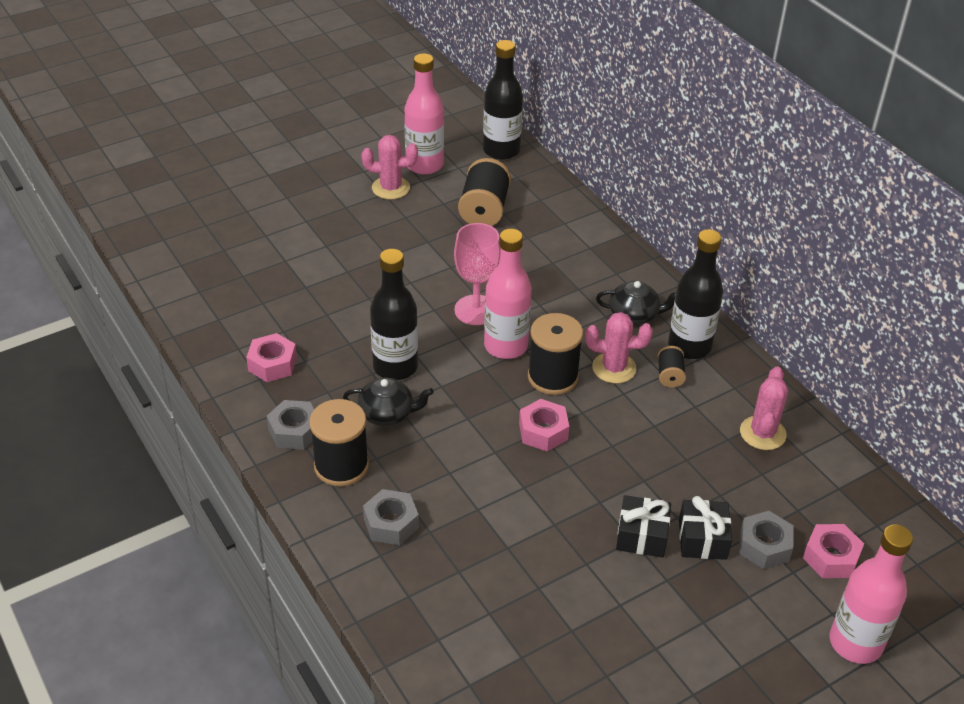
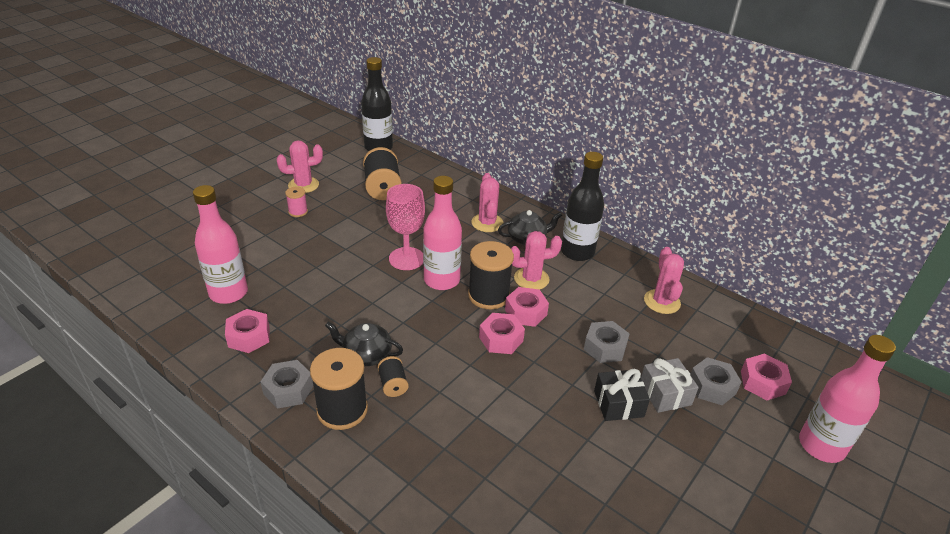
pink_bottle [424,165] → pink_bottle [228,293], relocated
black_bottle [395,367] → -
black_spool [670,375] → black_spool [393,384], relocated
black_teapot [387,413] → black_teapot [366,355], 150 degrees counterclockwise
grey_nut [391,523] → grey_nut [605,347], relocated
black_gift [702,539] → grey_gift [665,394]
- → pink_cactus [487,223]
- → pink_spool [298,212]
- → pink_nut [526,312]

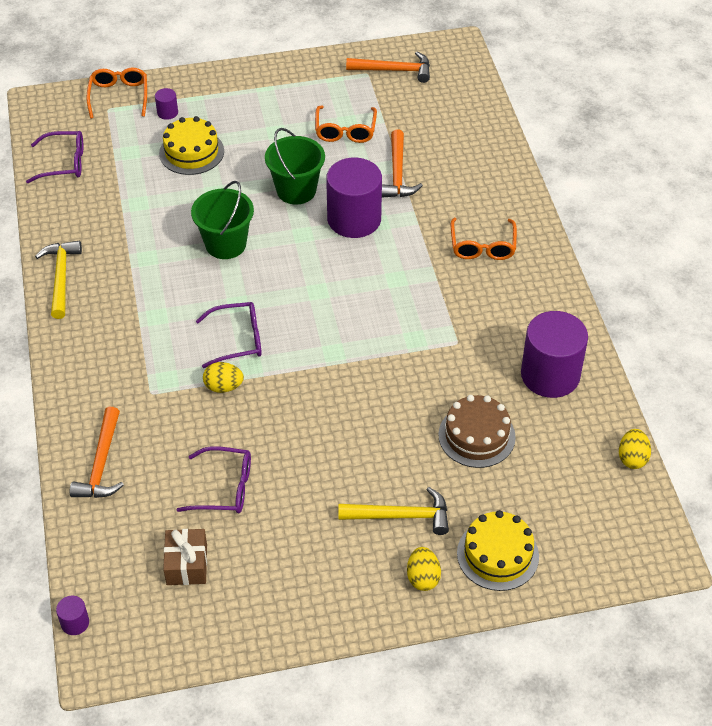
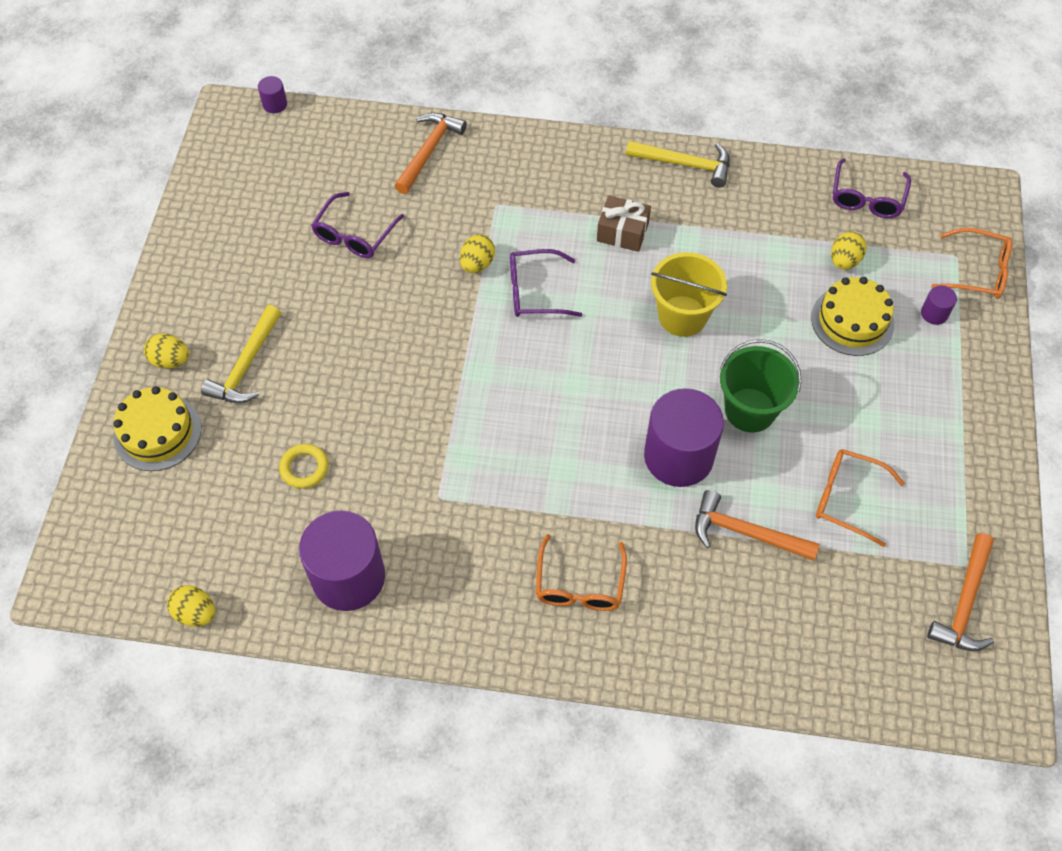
green_bucket [225,244] → yellow_bucket [682,316]
orange_glasses [482,246] → orange_glasses [579,584], 105 degrees counterclockwise
purple_glasses [238,340] → purple_glasses [535,291], 75 degrees clockwise
brown_cake [476,436] → yellow_ring [304,468]
orange_hammer [101,464] → orange_hammer [429,151], 90 degrees clockwise
brown_gift [186,564] → brown_gift [622,232], relocated
- → yellow_egg [844,261]

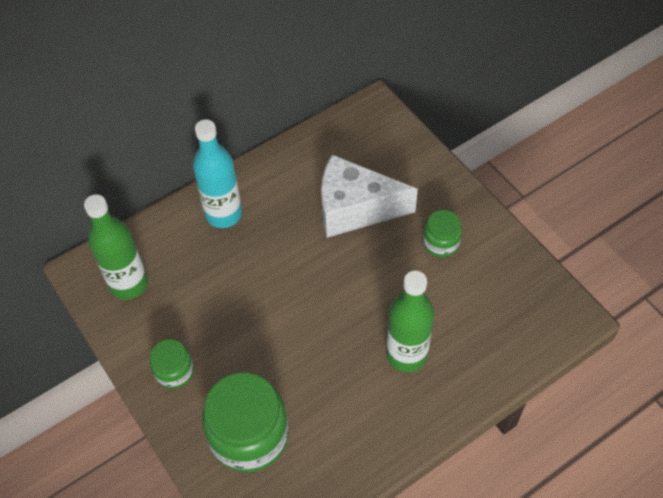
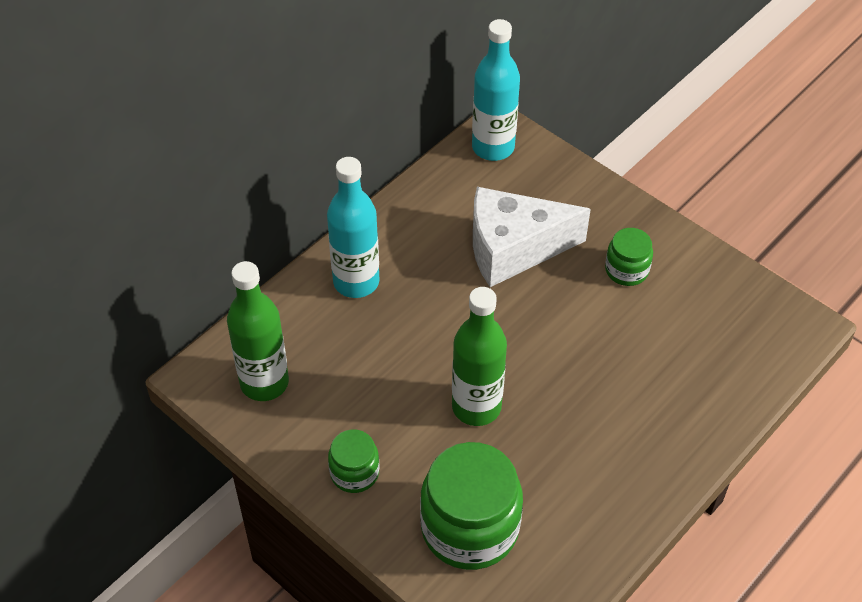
green_bottle [406,355] → green_bottle [476,407], relocated
- → turquoise_bottle [493,147]

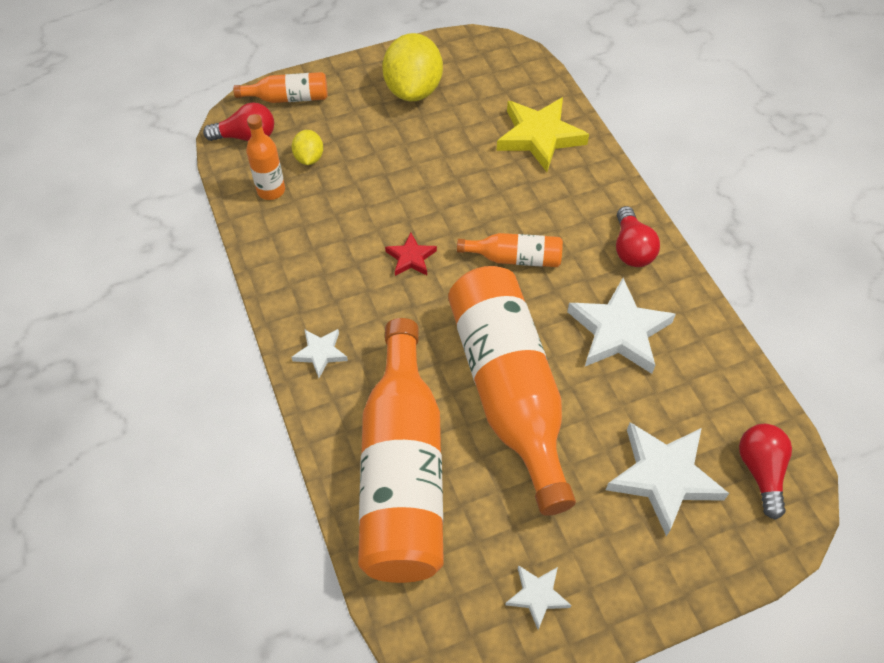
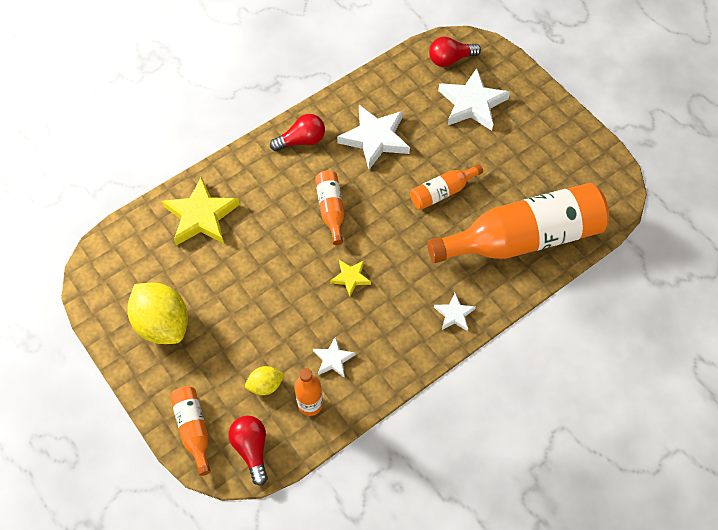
yellow_lemon [413,90] → yellow_lemon [163,324], 60 degrees clockwise
red_star [411,258] → yellow_star [350,278]
orange_bottle [508,390] → orange_bottle [442,192], x0.45
white_star [537,596] → white_star [333,359], relocated

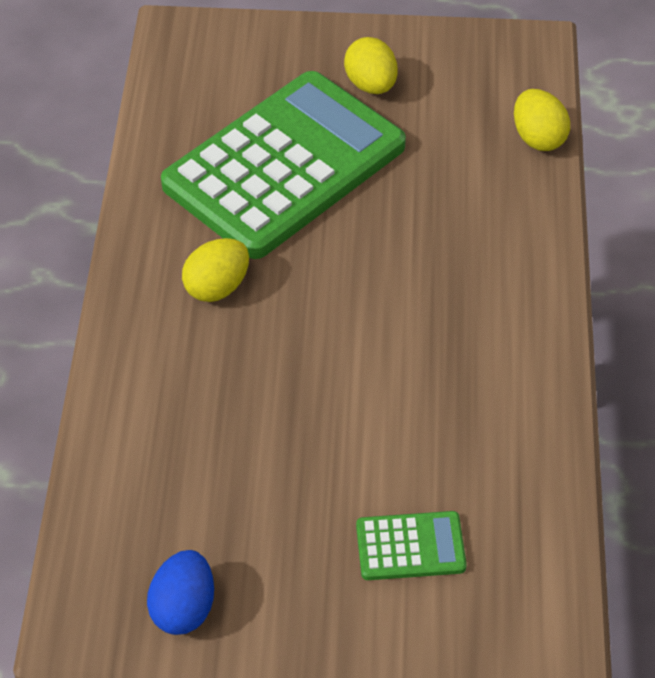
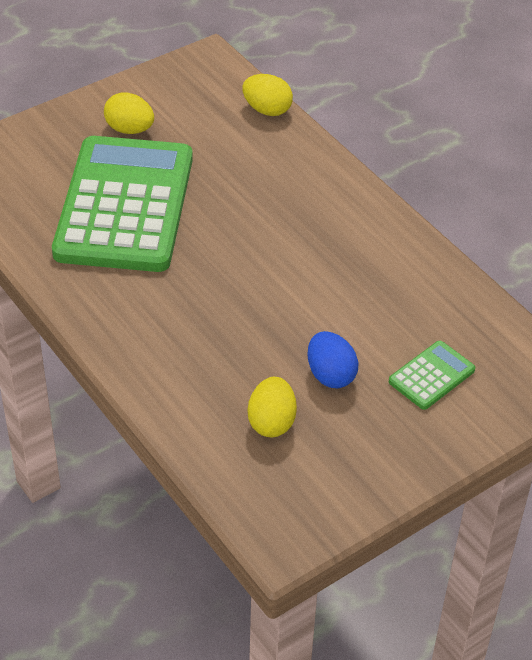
yellow_egg [217,287] → yellow_egg [271,422], relocated
blue_egg [184,608] → blue_egg [330,375], relocated

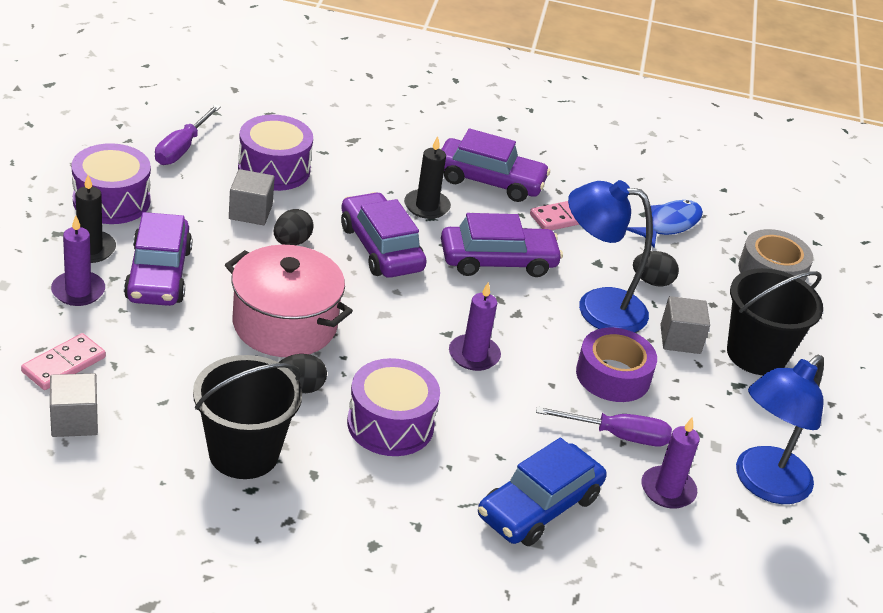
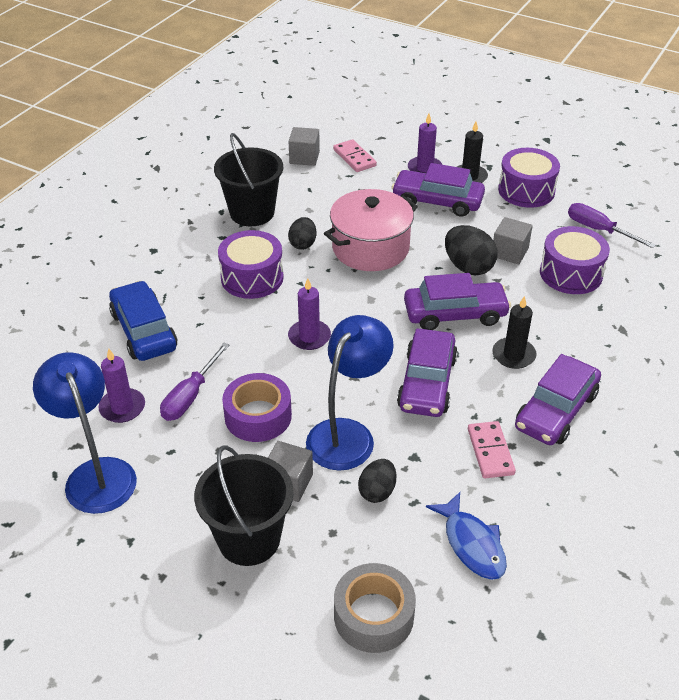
black_egg [291,242] → black_egg [468,267], x1.56

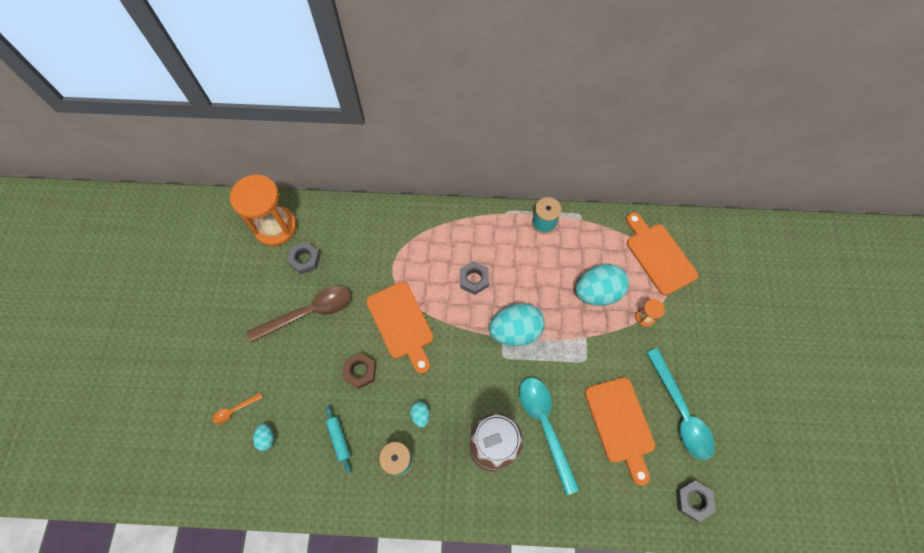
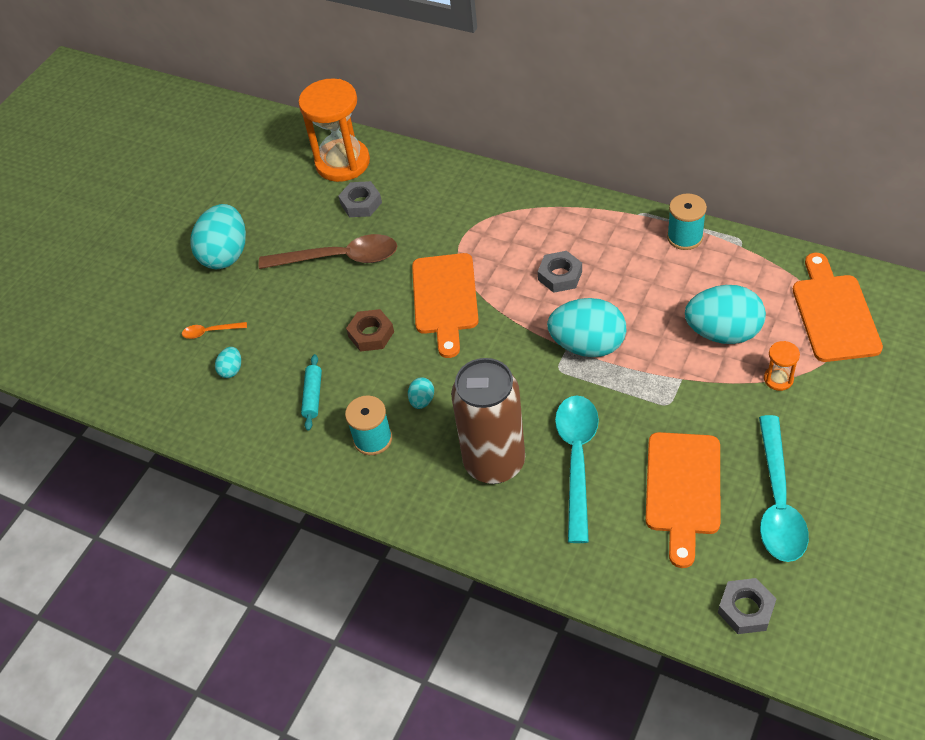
- → turquoise_egg [226,254]

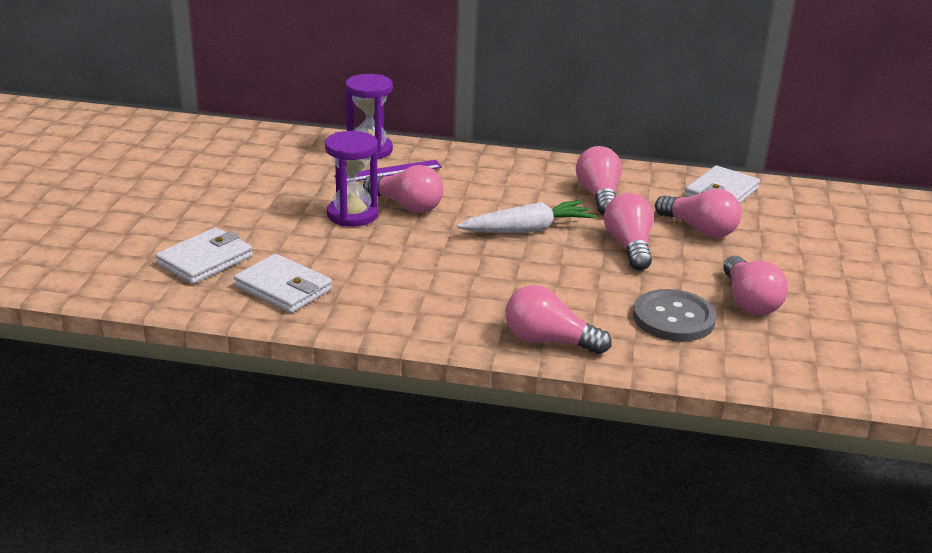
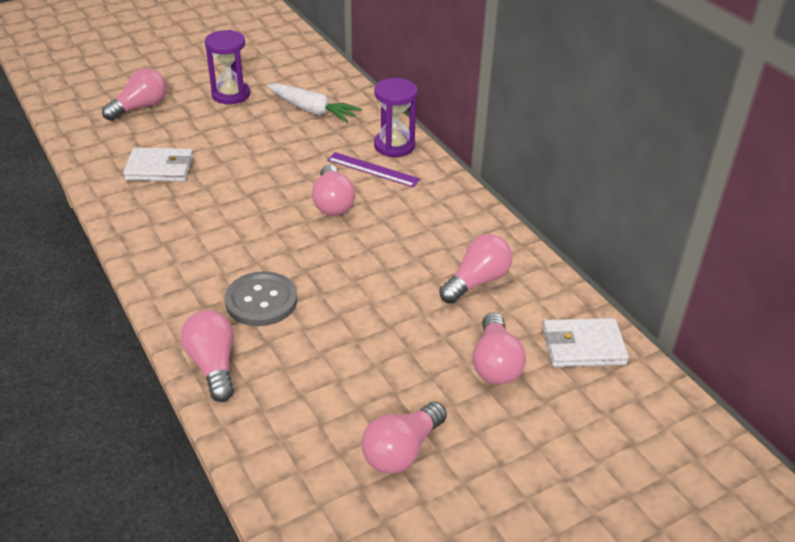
purple_hourglass [352,215] → purple_hourglass [231,95], relocated
pink_light_bulb [629,246] → pink_light_bulb [140,107], relocated
white_carrot [527,230] → white_carrot [312,110], relocated
white_wallet [283,288] → -
grey_button [673,318] → grey_button [261,301], relocated

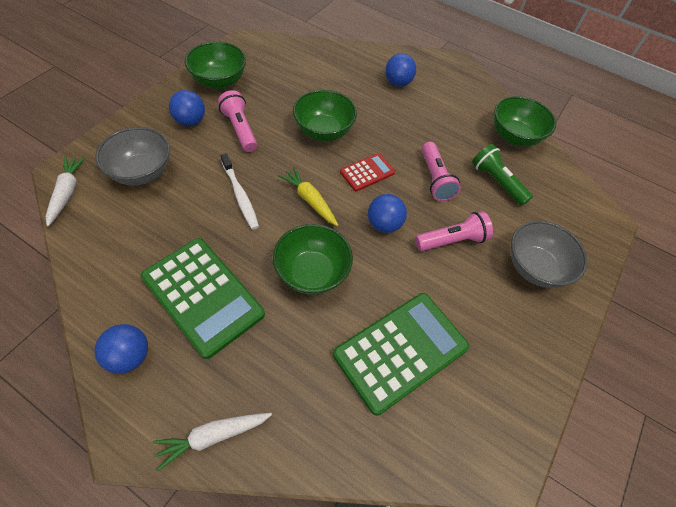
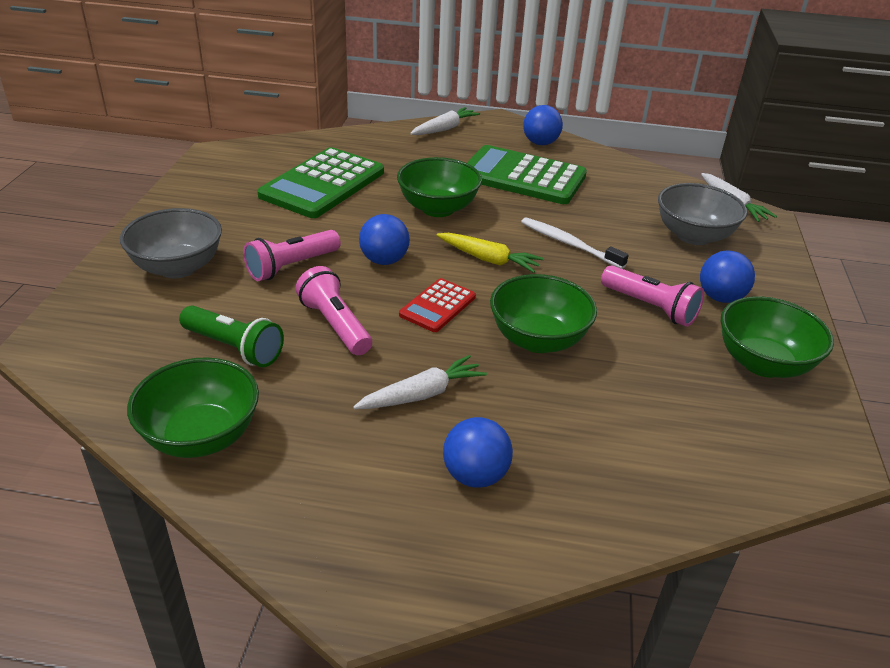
- → white_carrot [421,394]

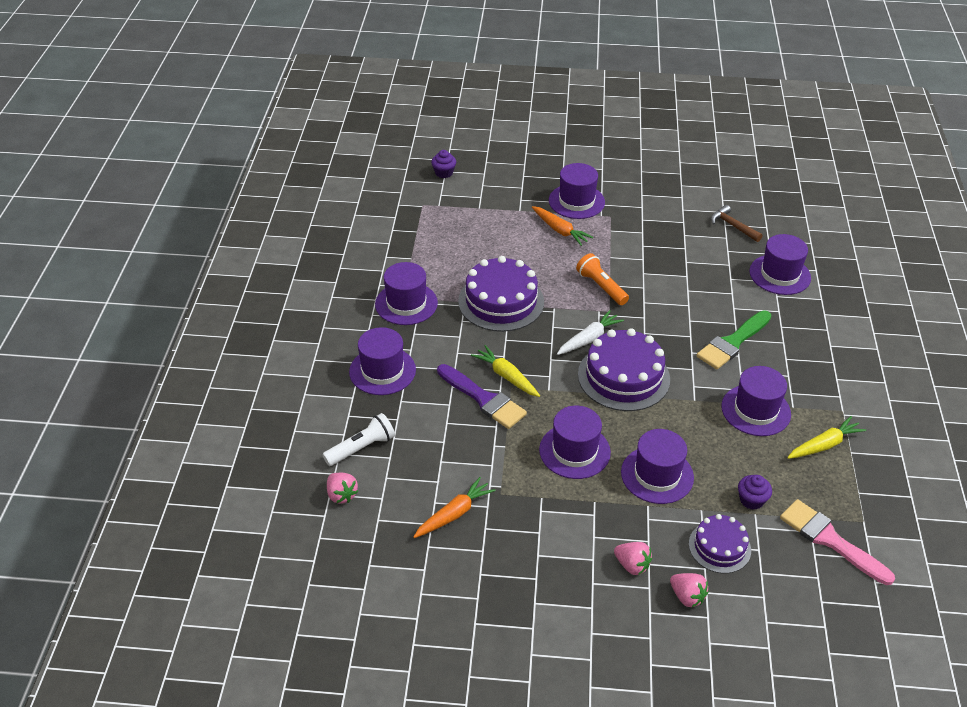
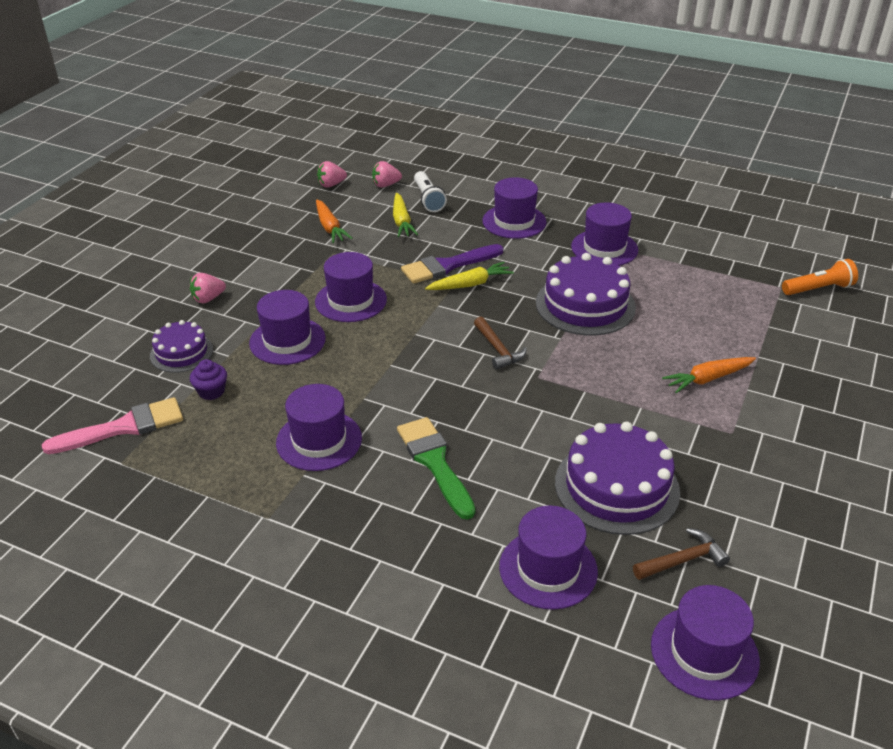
purple_cupcake [444,173] → -
purple_hat [576,201] → purple_hat [704,652], relocated
orange_flashlight [601,287] → orange_flashlight [818,289], relocated
white_carrot [589,339] → brown_hammer [498,349]
purple_cake [623,377] → purple_cake [616,487], relocated
yellow_carrot [824,445] → yellow_carrot [402,221], relocated
pink_strawberry [687,596] → pink_strawberry [331,185], relocated

